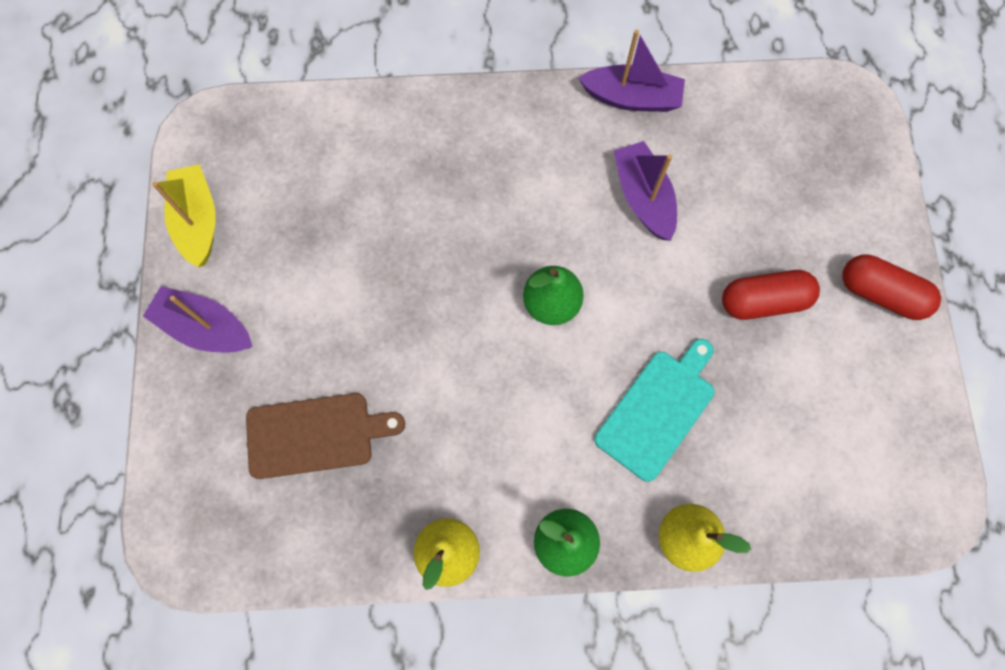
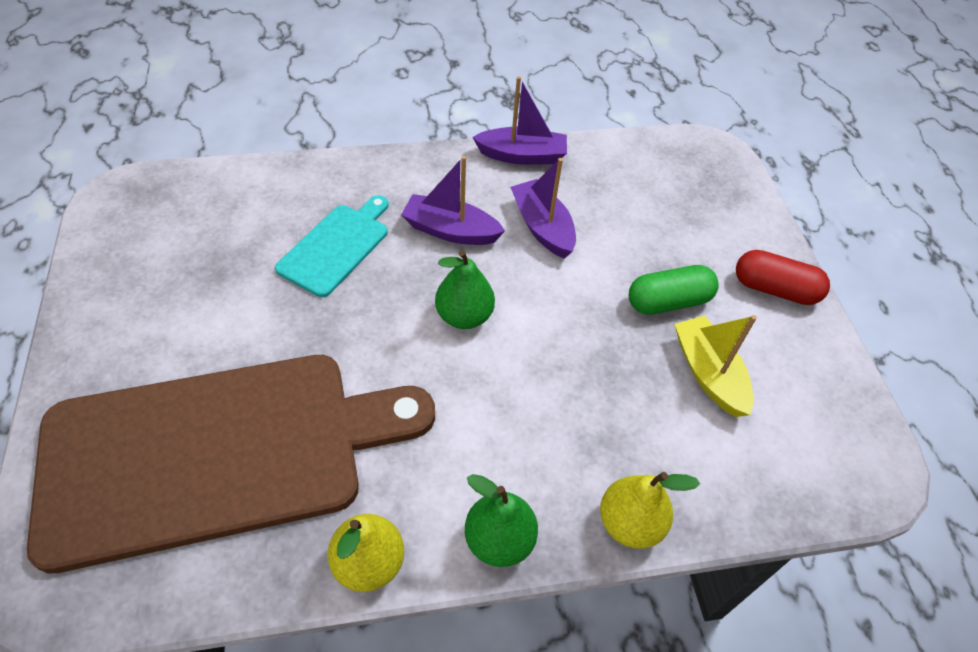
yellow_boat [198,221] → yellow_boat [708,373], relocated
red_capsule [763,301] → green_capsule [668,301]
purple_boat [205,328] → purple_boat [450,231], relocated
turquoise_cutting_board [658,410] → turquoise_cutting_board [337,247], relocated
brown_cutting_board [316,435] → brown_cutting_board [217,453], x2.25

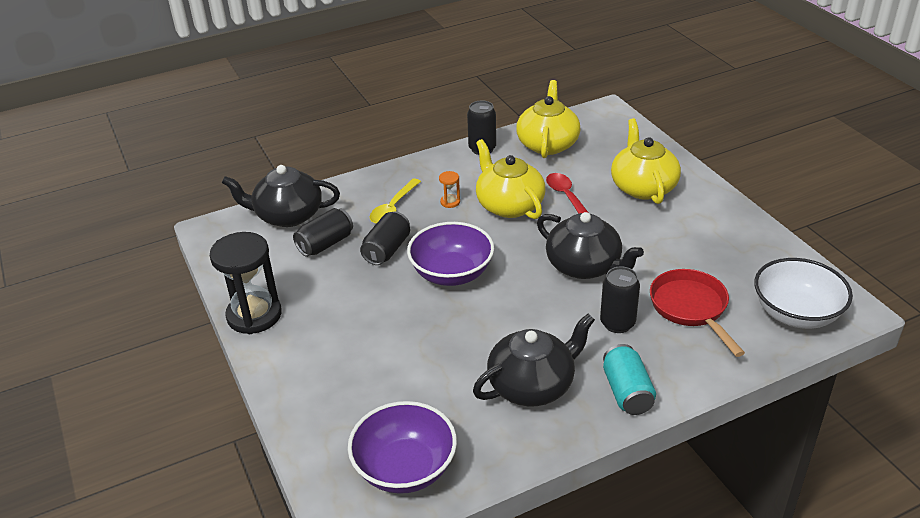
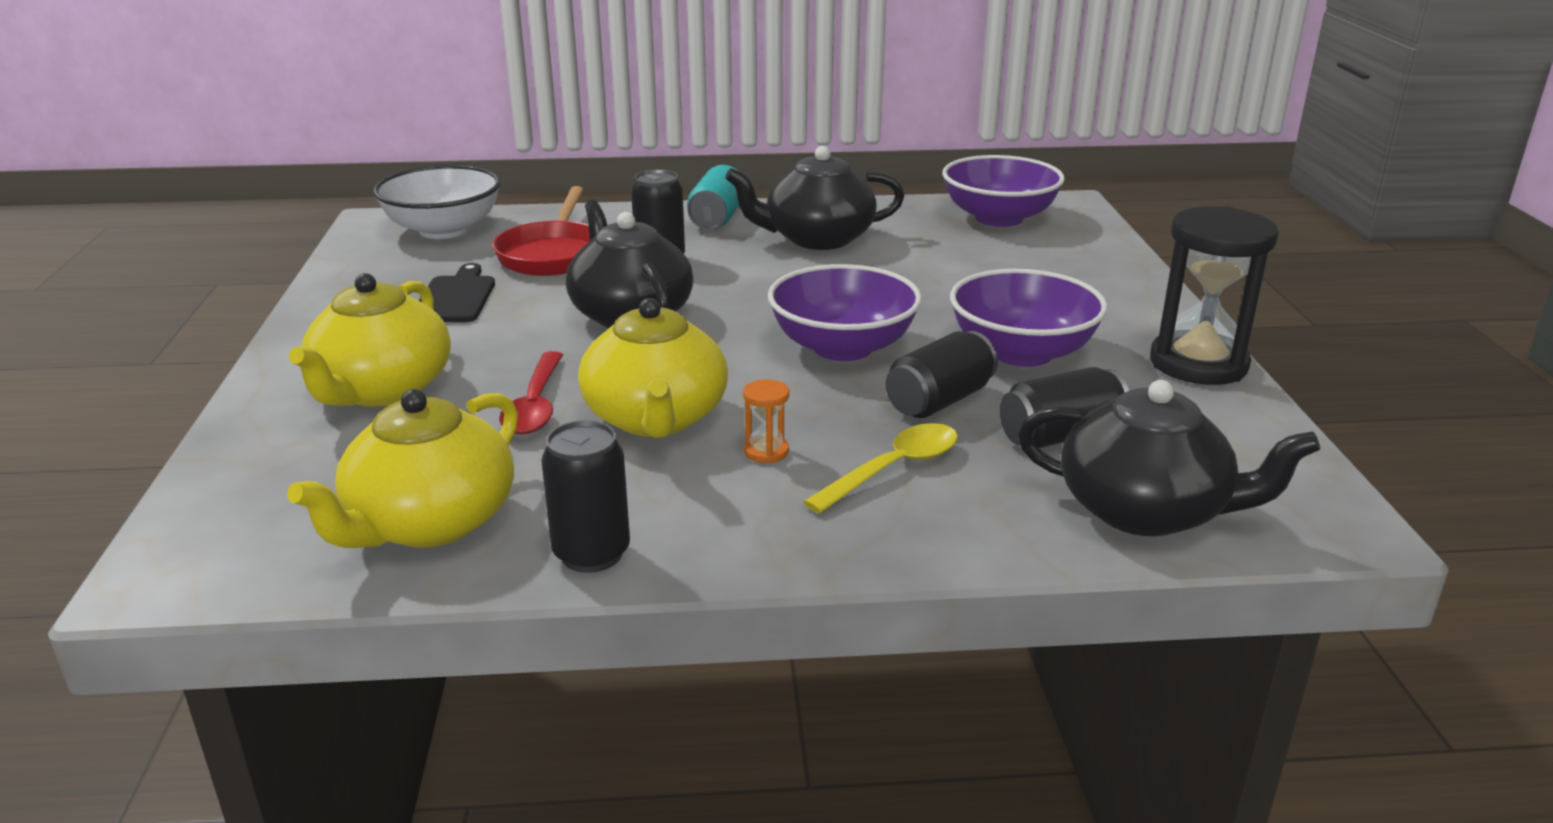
- → black_cutting_board [456,297]
- → purple_bowl [1022,353]

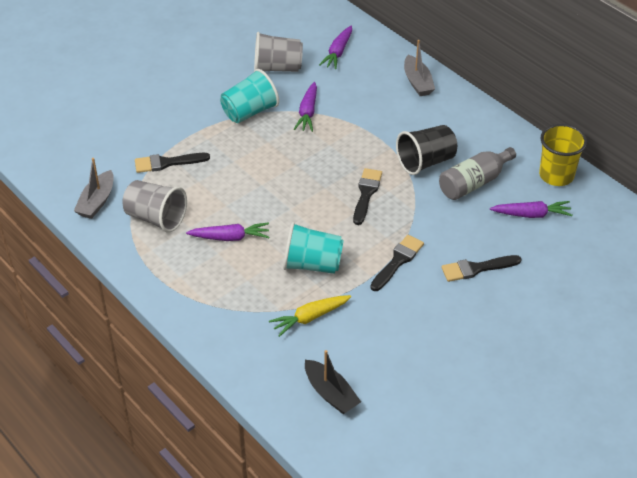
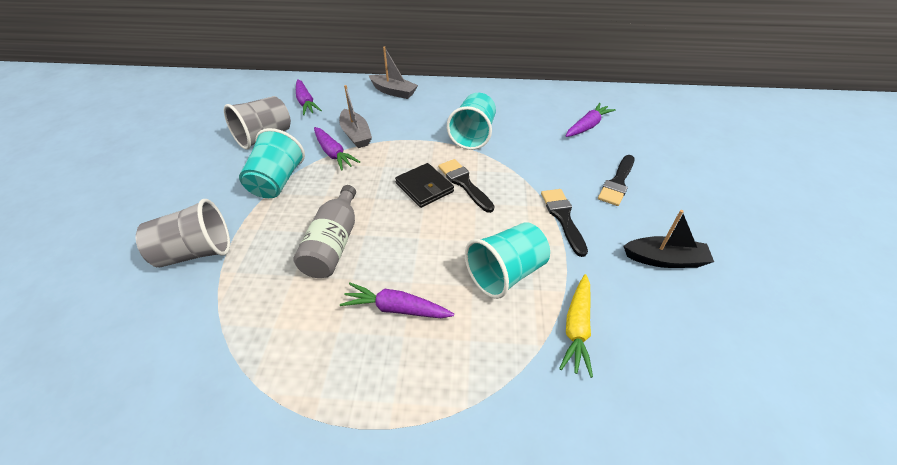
yellow_cup [556,175] → -
black_cup [425,162] → turquoise_cup [473,135]
grey_bottle [474,183] → grey_bottle [333,244], relocated
black_brush [167,163] → -
grey_boat [97,201] → grey_boat [356,135], relocated
grey_cup [156,218] → grey_cup [196,252], relocated
purple_carrot [230,237] → purple_carrot [396,308], 120 degrees counterclockwise
black_boat [330,393] → black_boat [664,259], relocated
- → black_wallet [424,187]

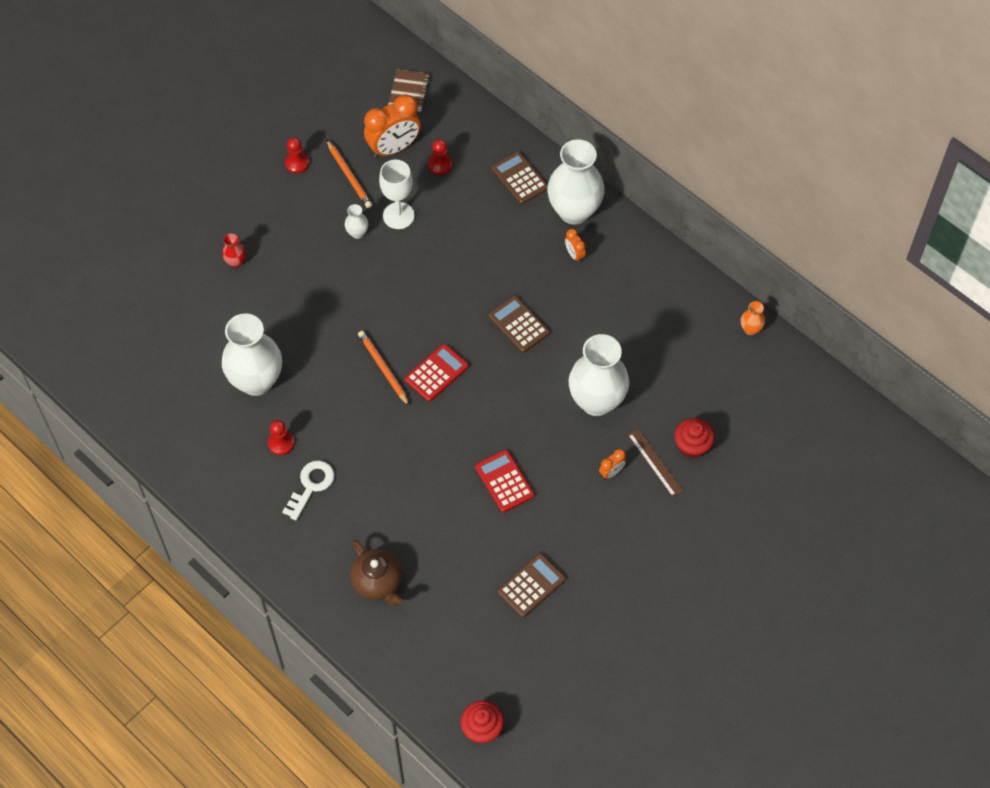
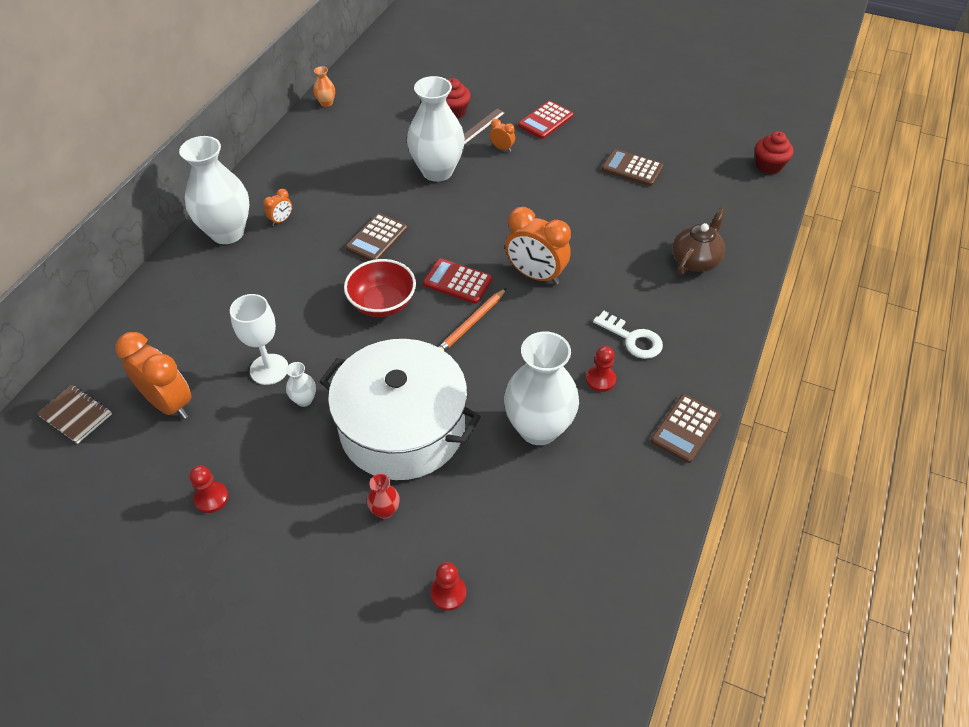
brown_notebook [409,91] → brown_notebook [76,415], 45 degrees clockwise
red_pawn [440,165] → red_pawn [448,593], relocated
orange_pencil [349,176] → -
brown_calculator [519,178] → brown_calculator [685,428], relocated
red_calculator [504,481] → red_calculator [545,121], relocated
white_key [311,486] → white_key [632,339], 150 degrees counterclockwise
- → orange_clock [535,275]
- → red_bowl [382,303]
- → white_pot [402,428]

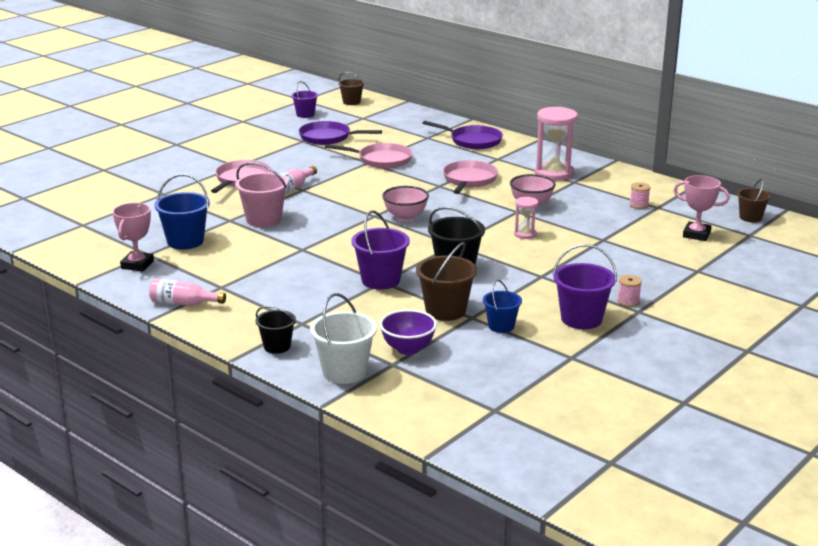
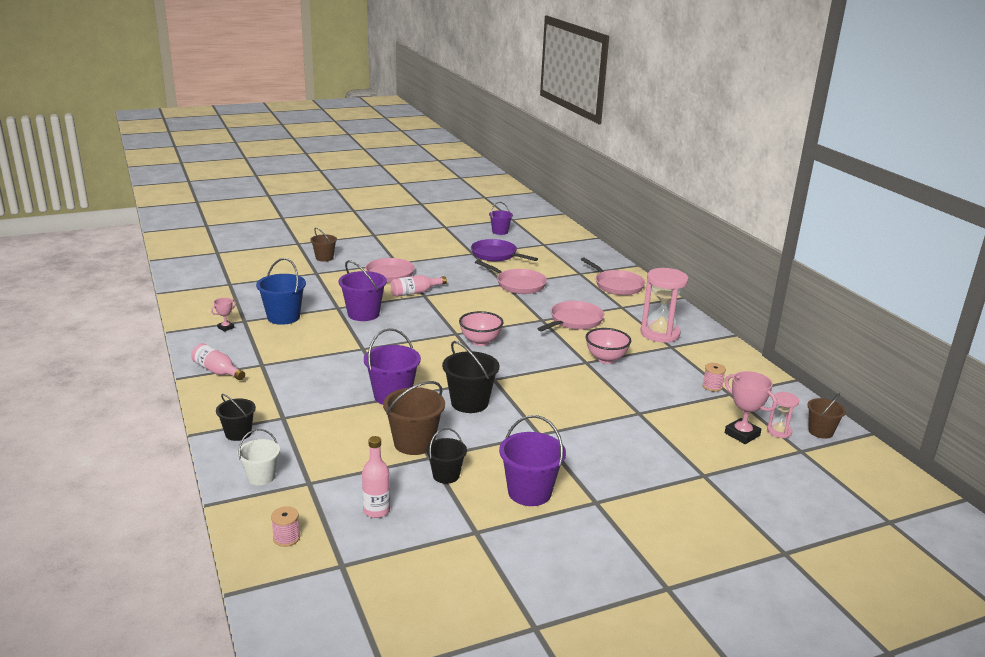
brown_bucket [351,102] → brown_bucket [324,258], relocated
purple_pan [473,141] → pink_pan [616,285]
pink_bucket [263,220] → purple_bucket [363,314]
pink_hourglass [525,234] → pink_hourglass [779,431], relocated
pink_trophy [137,265] → pink_trophy [226,327], x0.56
pink_spool [628,301] → pink_spool [286,538], relocated
blue_bucket [501,326] → black_bucket [446,475]
white_bucket [344,372] → white_bucket [261,477], x0.63
purple_bowl [408,349] → -
- → pink_bottle [376,510]

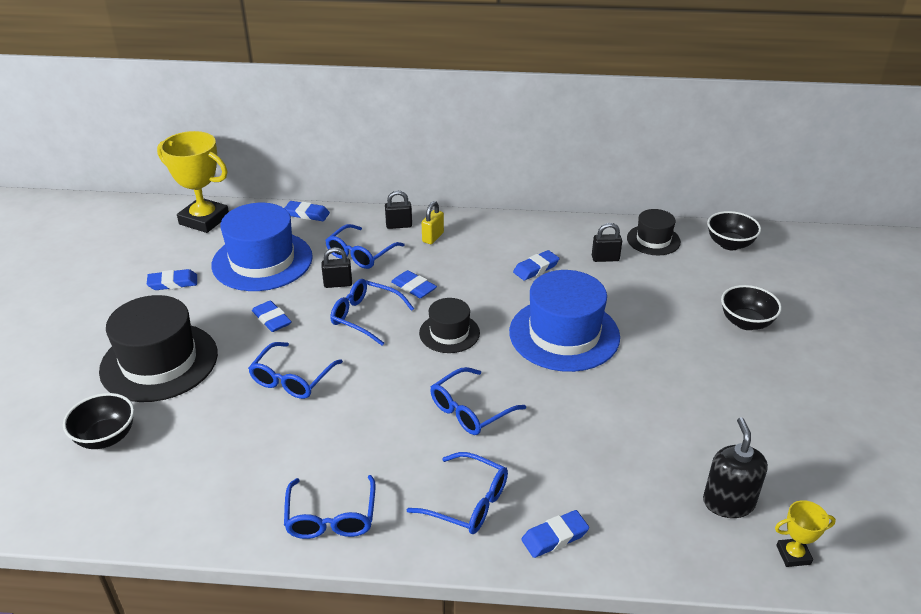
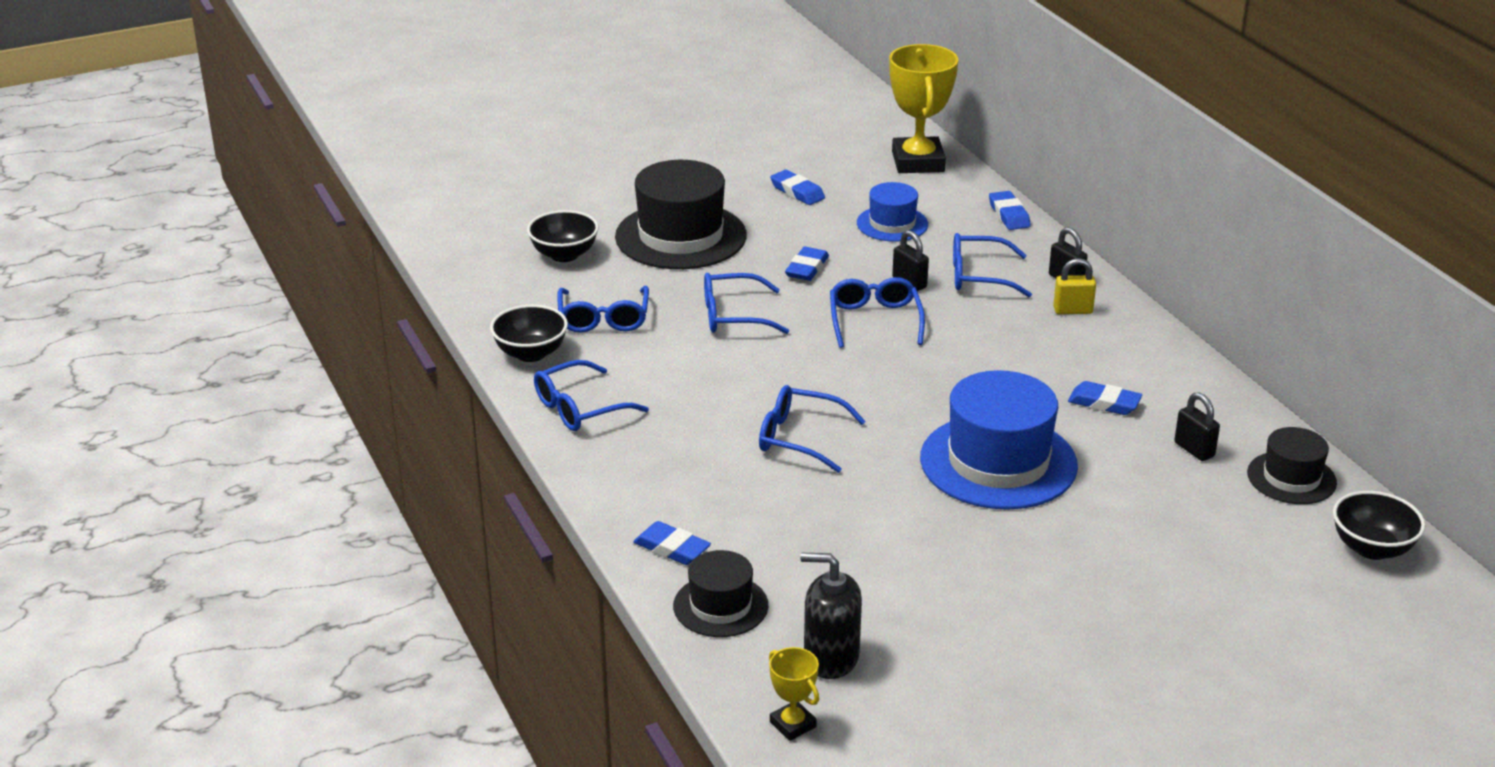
blue_hat [262,261] → blue_hat [892,224], x0.55
blue_eraser [414,287] → -
black_bowl [746,322] → black_bowl [531,353], relocated
black_hat [449,333] → black_hat [720,606], relocated
black_soap_dispenser [728,502] → black_soap_dispenser [831,658], 135 degrees counterclockwise
blue_glasses [468,502] → blue_glasses [603,319], relocated

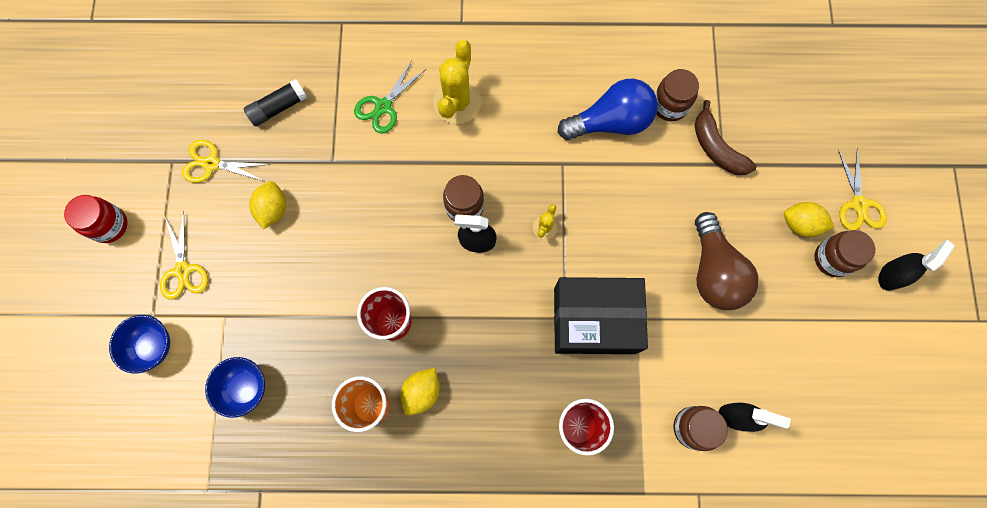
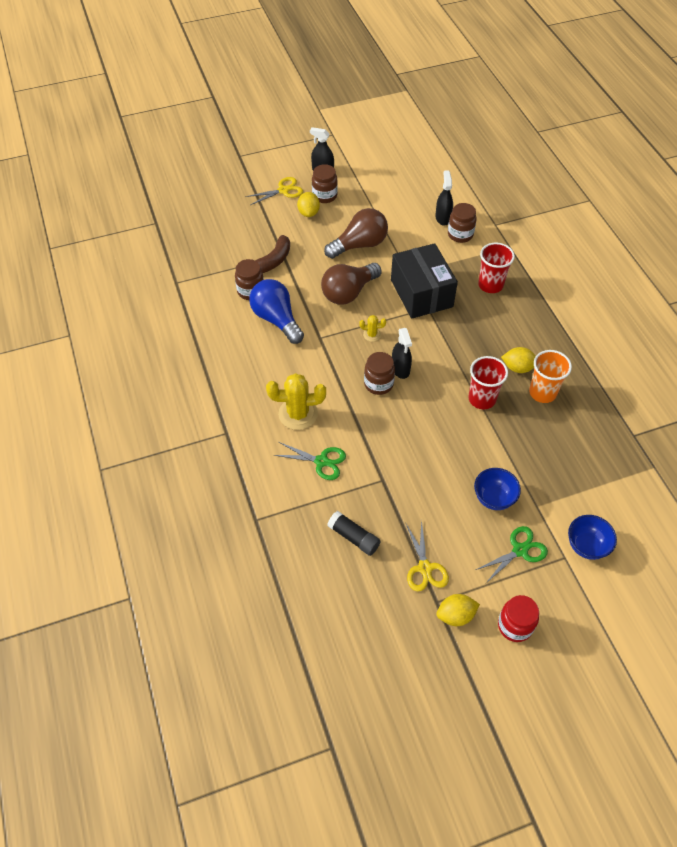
yellow_lemon [273,209] → yellow_lemon [455,615], relocated
yellow_scissors [183,270] → green_scissors [520,550]
blue_bowl [245,388] → blue_bowl [493,498], relocated
- → brown_light_bulb [348,292]

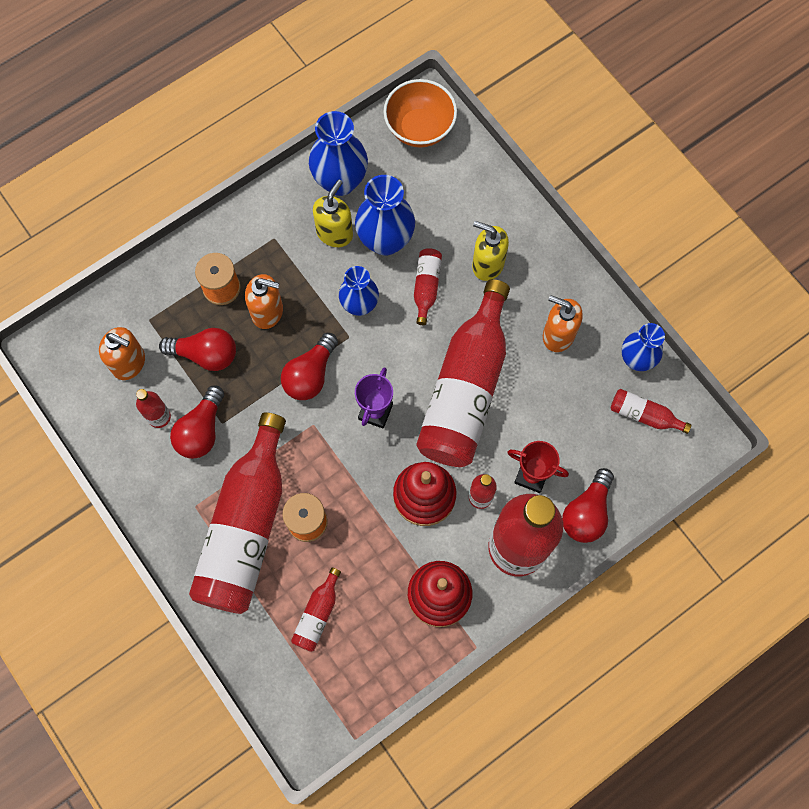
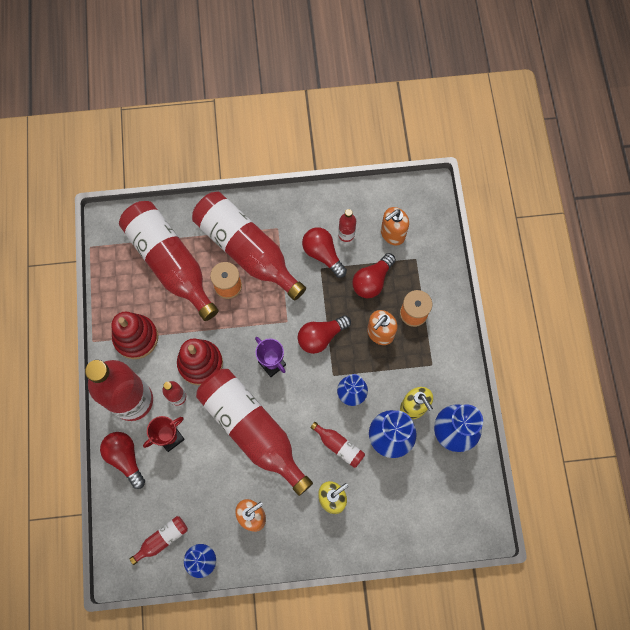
orange_bowl [419,128] → -
red_light_bulb [310,375] → red_light_bulb [321,337], 90 degrees counterclockwise
red_bottle [317,614] → red_bottle [170,263], x2.40

